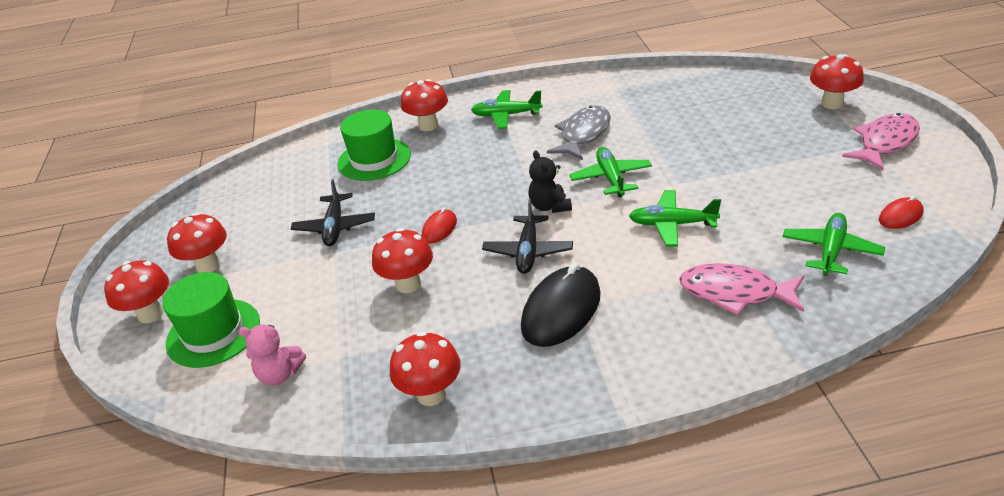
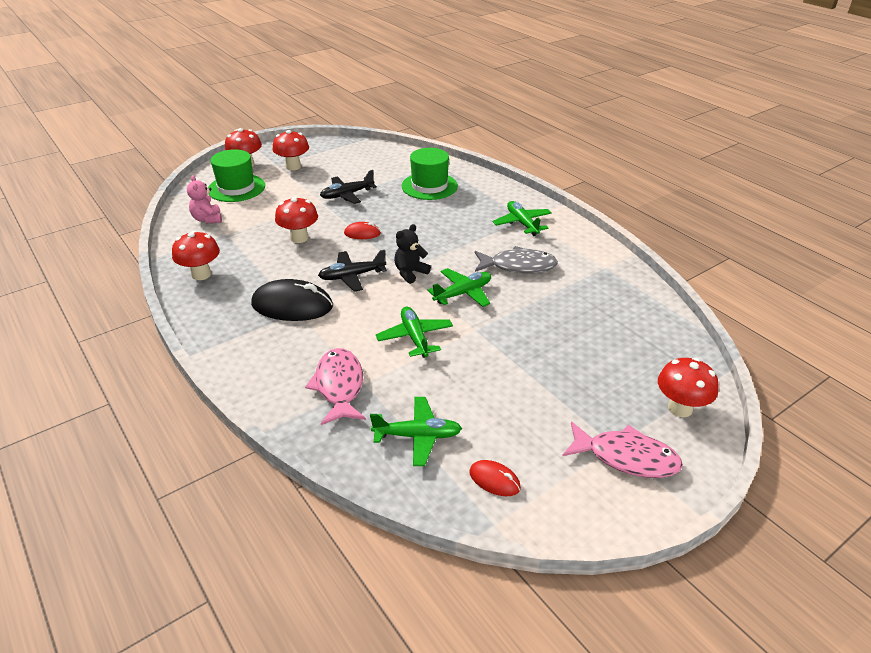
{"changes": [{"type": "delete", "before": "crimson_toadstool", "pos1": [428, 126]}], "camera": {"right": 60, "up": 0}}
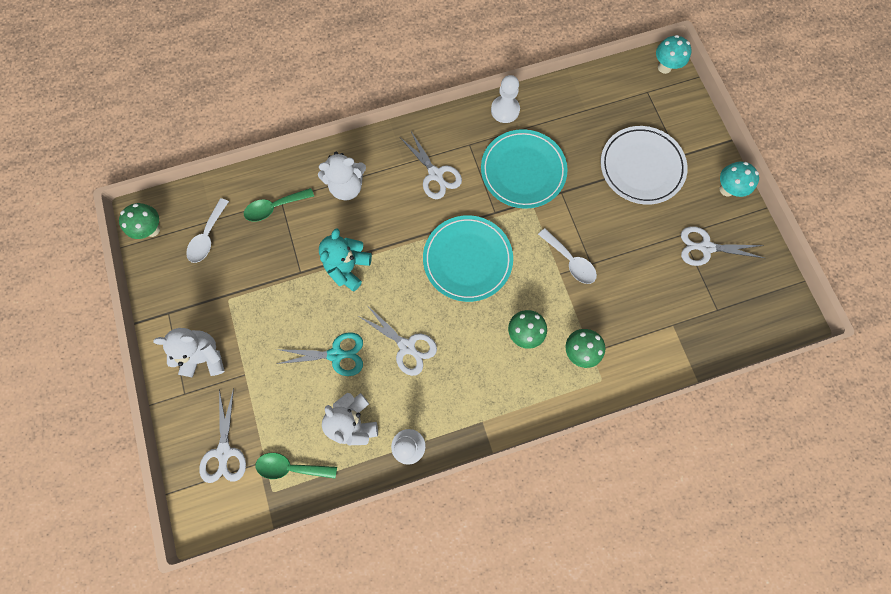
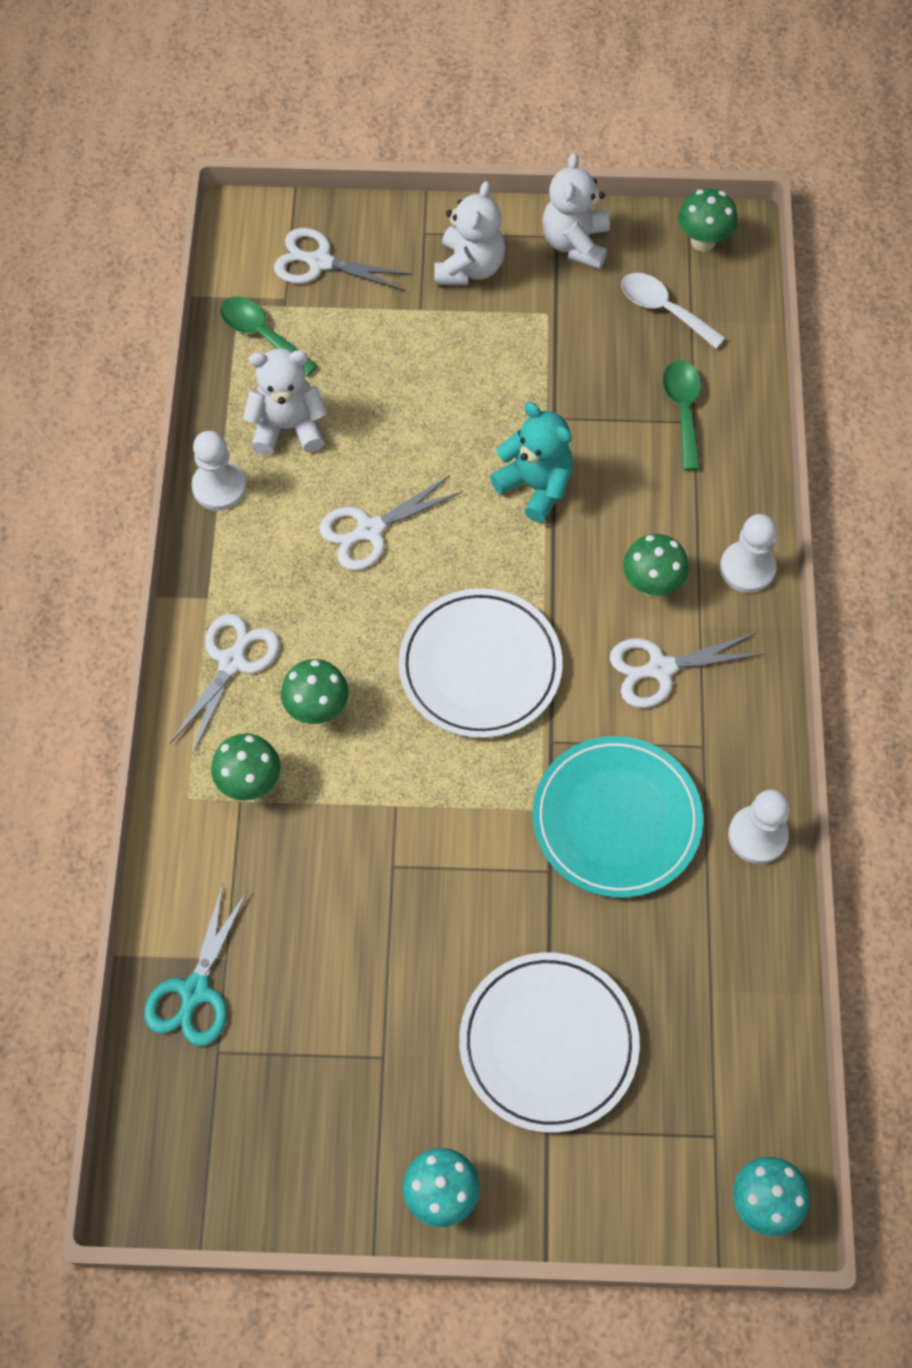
{"changes": [{"type": "move", "before": "white_teddy_bear", "pos1": [347, 187], "pos2": [575, 243]}, {"type": "recolor", "before": "turquoise_plate", "after": "white_plate", "pos1": [467, 259], "pos2": [480, 666]}, {"type": "move", "before": "white_pair_of_scissors", "pos1": [705, 247], "pos2": [232, 662]}, {"type": "delete", "before": "white_tablespoon", "pos1": [570, 261]}, {"type": "move", "before": "turquoise_pair_of_scissors", "pos1": [336, 354], "pos2": [195, 992]}, {"type": "rotate", "before": "leaf-green_tablespoon", "pos1": [291, 467], "pos2": [261, 335], "turn": -75}, {"type": "insert", "after": "white_pawn", "pos2": [747, 568]}, {"type": "insert", "after": "leaf-green_toadstool", "pos2": [651, 584]}], "camera": {"right": 110, "up": -10}}
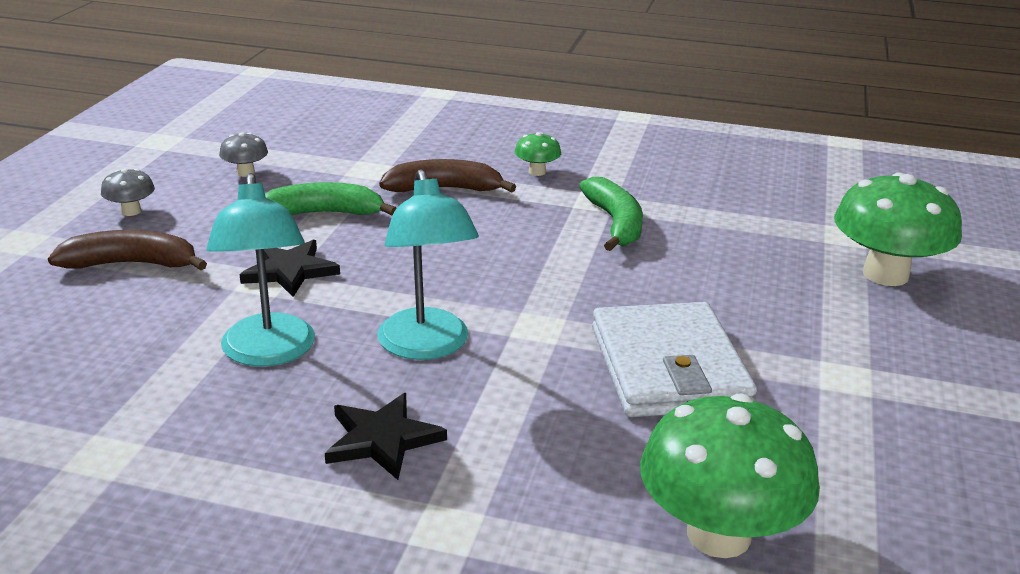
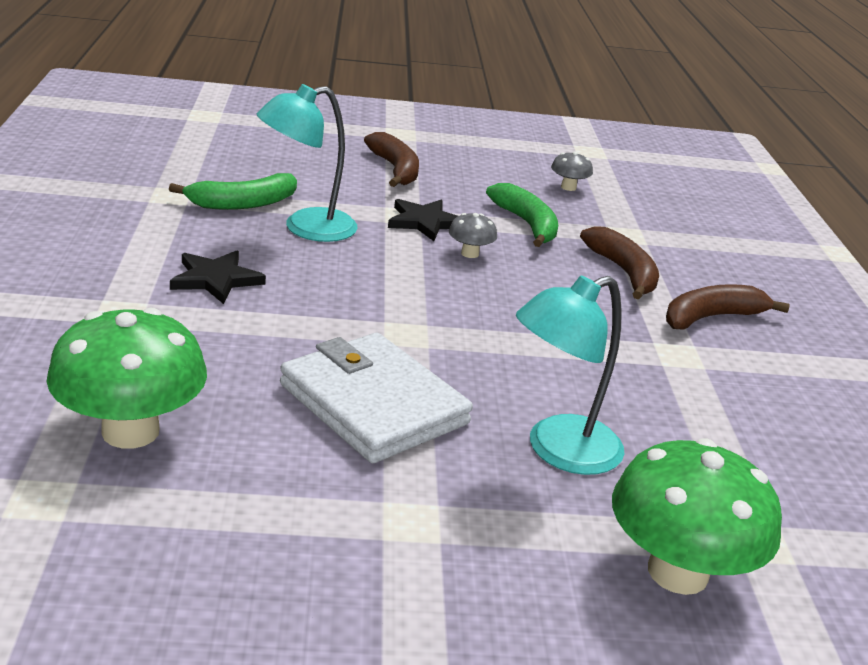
{"changes": [{"type": "replace", "before": "leaf-green_toadstool", "after": "brown_banana", "pos1": [537, 172], "pos2": [711, 317]}, {"type": "move", "before": "ash-grey_toadstool", "pos1": [131, 211], "pos2": [470, 253]}, {"type": "move", "before": "turquoise_reading_lamp", "pos1": [427, 346], "pos2": [559, 451]}, {"type": "move", "before": "leaf-green_banana", "pos1": [615, 223], "pos2": [243, 203]}, {"type": "rotate", "before": "white_wallet", "pos1": [668, 367], "pos2": [373, 404], "turn": 75}], "camera": {"right": 70, "up": 0}}
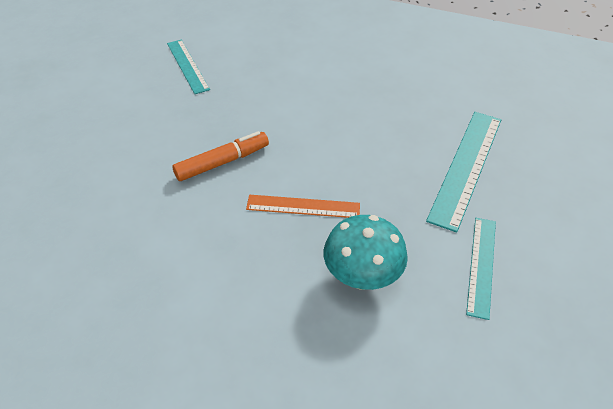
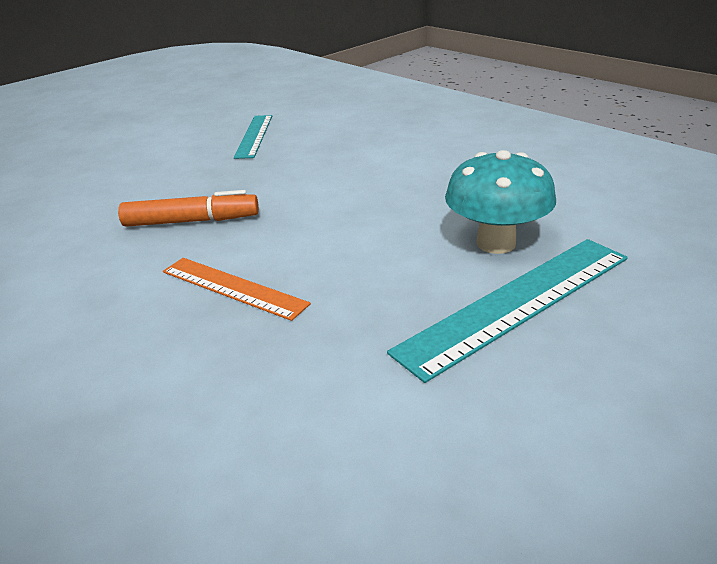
{"changes": [{"type": "move", "before": "turquoise_toadstool", "pos1": [362, 277], "pos2": [496, 243]}, {"type": "delete", "before": "turquoise_measuring_stick", "pos1": [481, 265]}], "camera": {"right": 30, "up": -15}}
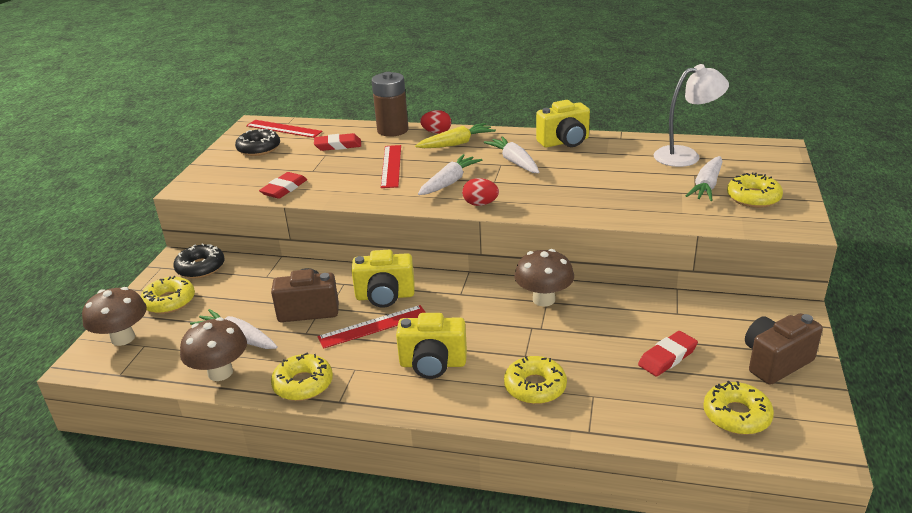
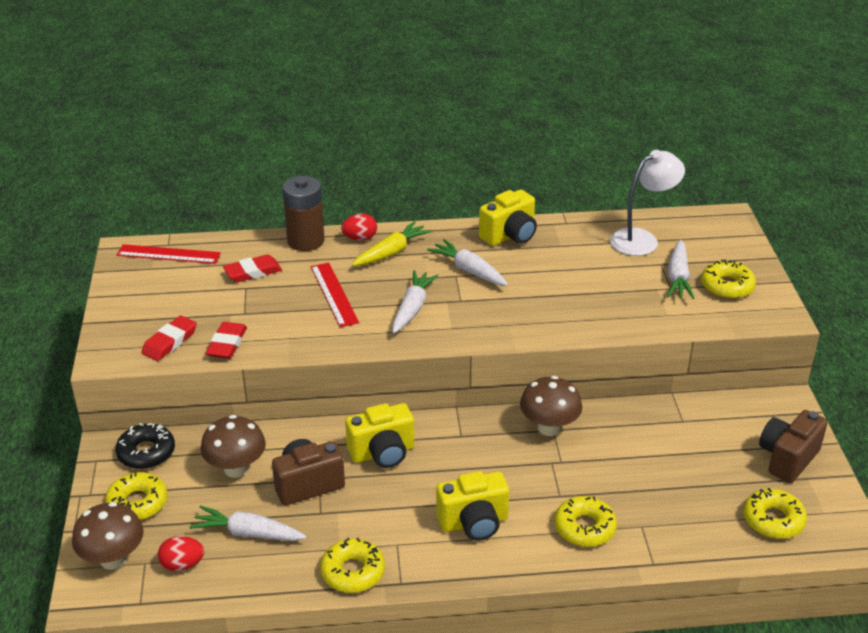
{"changes": [{"type": "delete", "before": "black_doughnut", "pos1": [259, 148]}, {"type": "move", "before": "crimson_toy_egg", "pos1": [480, 204], "pos2": [182, 565]}, {"type": "delete", "before": "crimson_measuring_stick", "pos1": [373, 326]}, {"type": "move", "before": "brown_toadstool", "pos1": [220, 372], "pos2": [236, 468]}, {"type": "move", "before": "crimson_eraser", "pos1": [667, 357], "pos2": [170, 342]}], "camera": {"right": -20, "up": 5}}
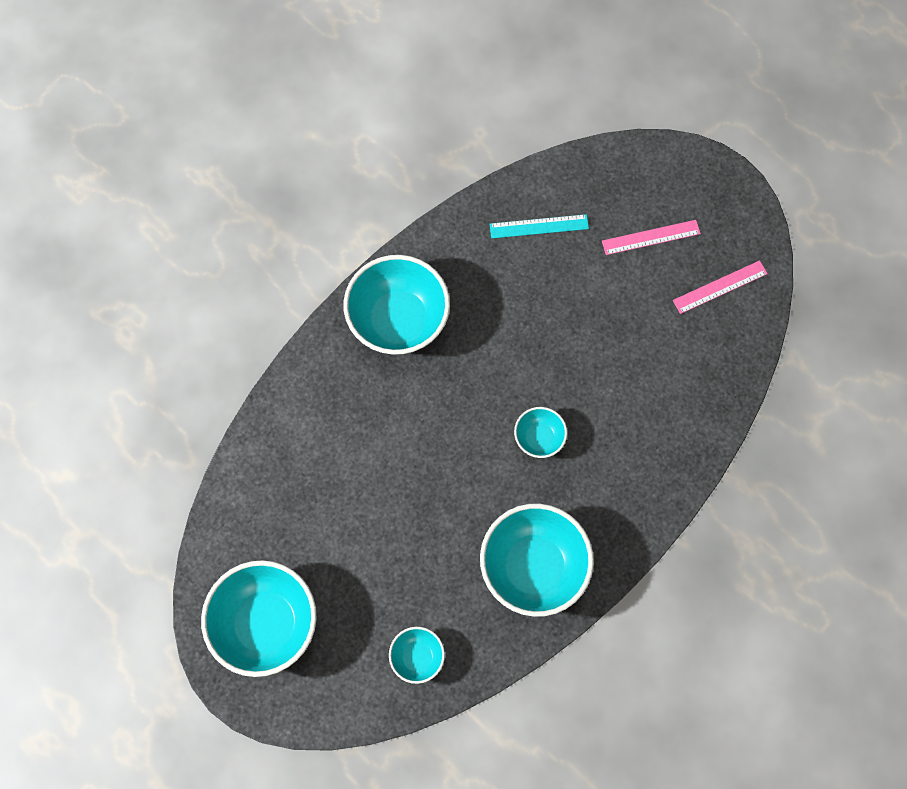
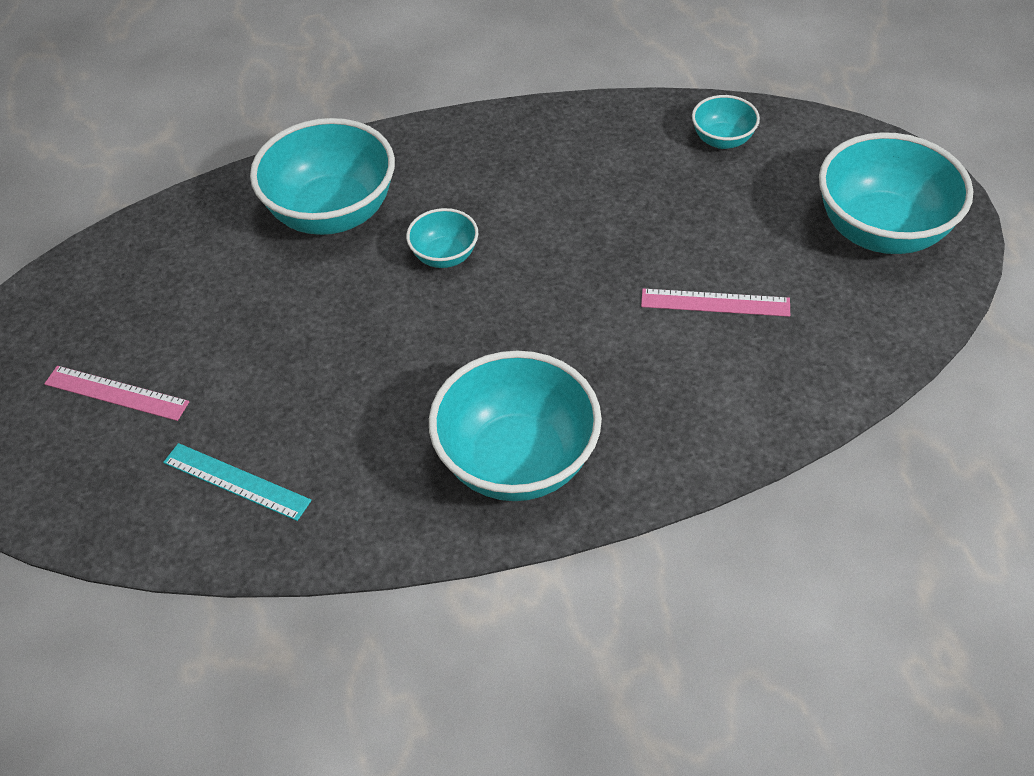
{"changes": [{"type": "move", "before": "pink_measuring_stick", "pos1": [720, 287], "pos2": [715, 302]}, {"type": "move", "before": "turquoise_deep_dish", "pos1": [533, 567], "pos2": [332, 213]}], "camera": {"right": -145, "up": -20}}
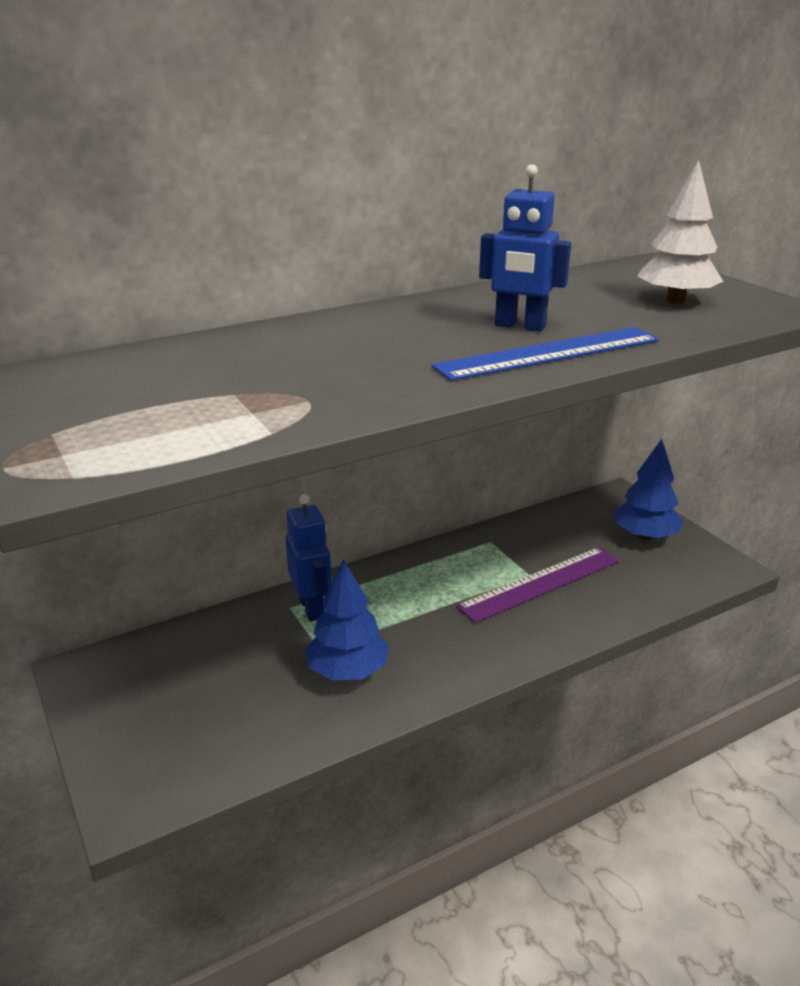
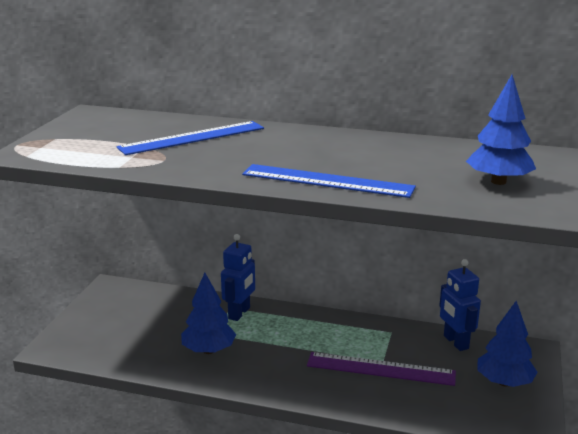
{"changes": [{"type": "recolor", "before": "white_toy_tree", "after": "cobalt_toy_tree", "pos1": [675, 300], "pos2": [498, 182]}, {"type": "move", "before": "cobalt_robot", "pos1": [520, 326], "pos2": [455, 342]}, {"type": "insert", "after": "cobalt_measuring_stick", "pos2": [193, 138]}], "camera": {"right": 45, "up": -5}}
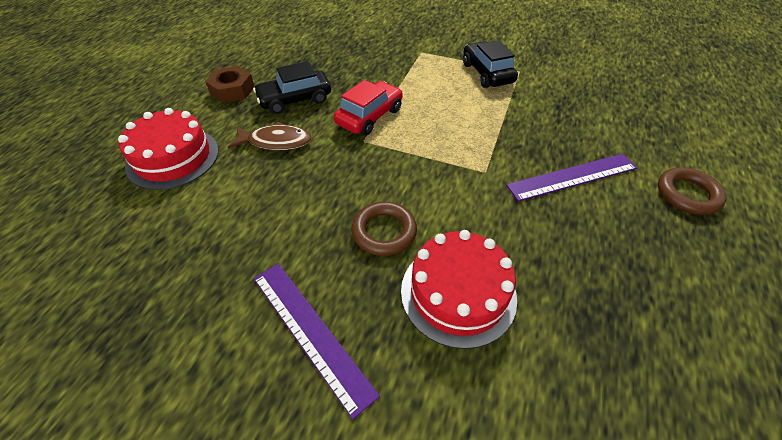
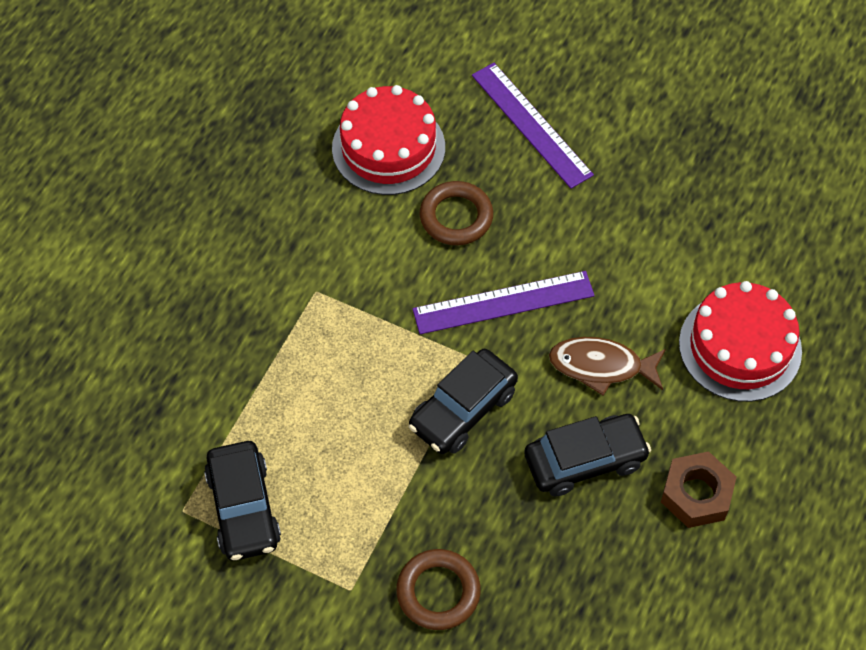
{"changes": [{"type": "recolor", "before": "crimson_toy_car", "after": "black_toy_car", "pos1": [369, 116], "pos2": [463, 409]}, {"type": "move", "before": "purple_measuring_stick", "pos1": [572, 177], "pos2": [503, 302]}, {"type": "move", "before": "brown_hoop", "pos1": [687, 194], "pos2": [438, 592]}], "camera": {"right": -175, "up": 10}}
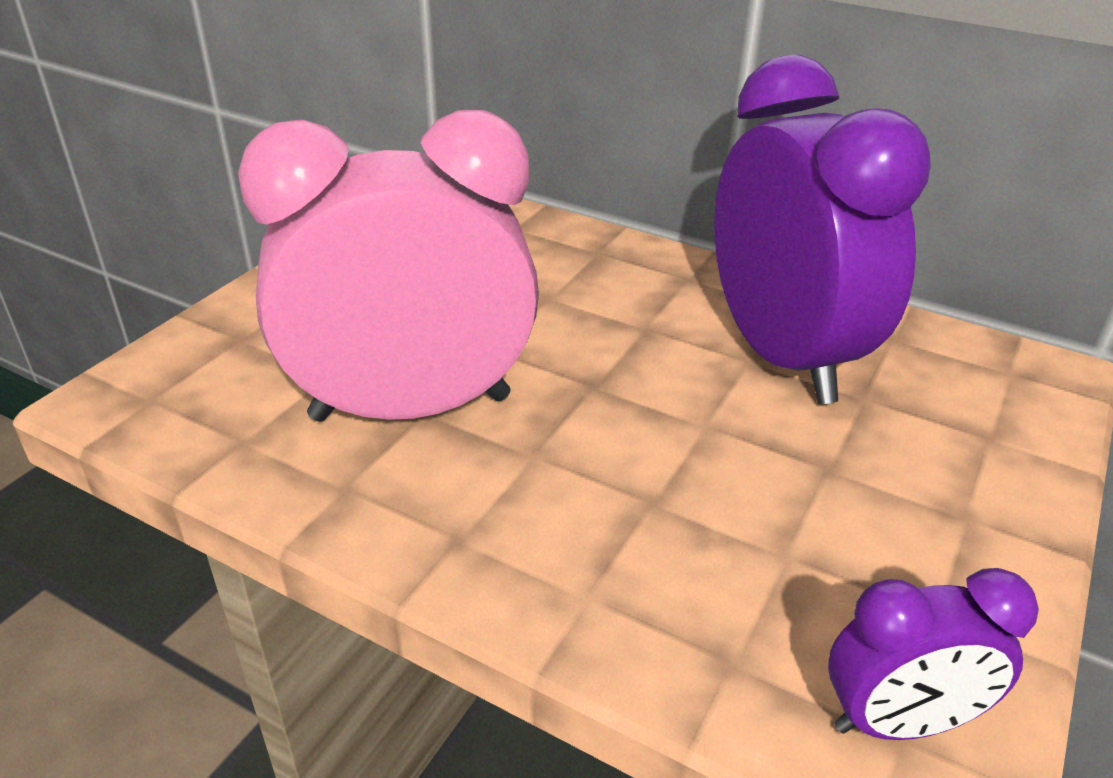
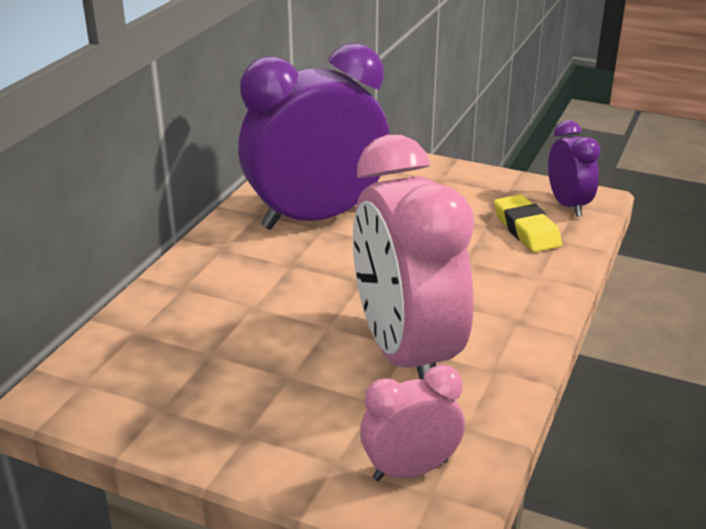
{"changes": [{"type": "insert", "after": "bright_yellow_eraser", "pos2": [526, 229]}, {"type": "insert", "after": "pink_alarm_clock", "pos2": [410, 470]}], "camera": {"right": -95, "up": -5}}
